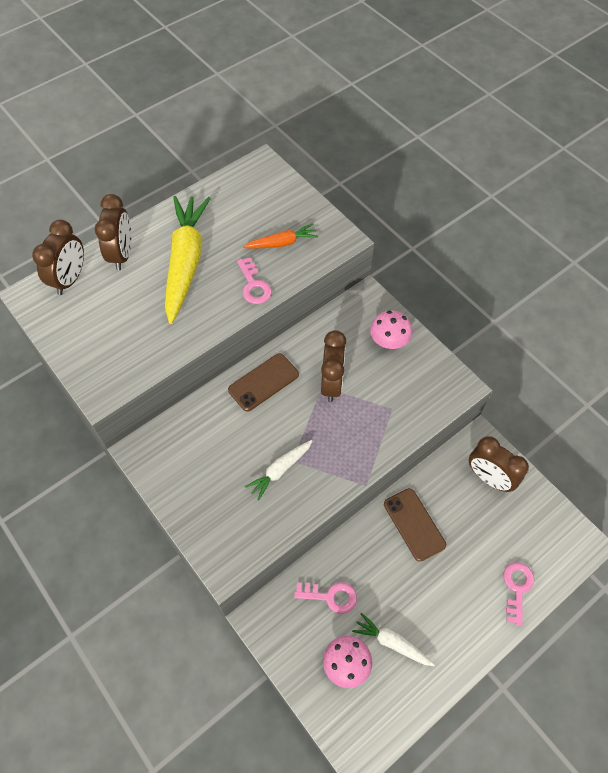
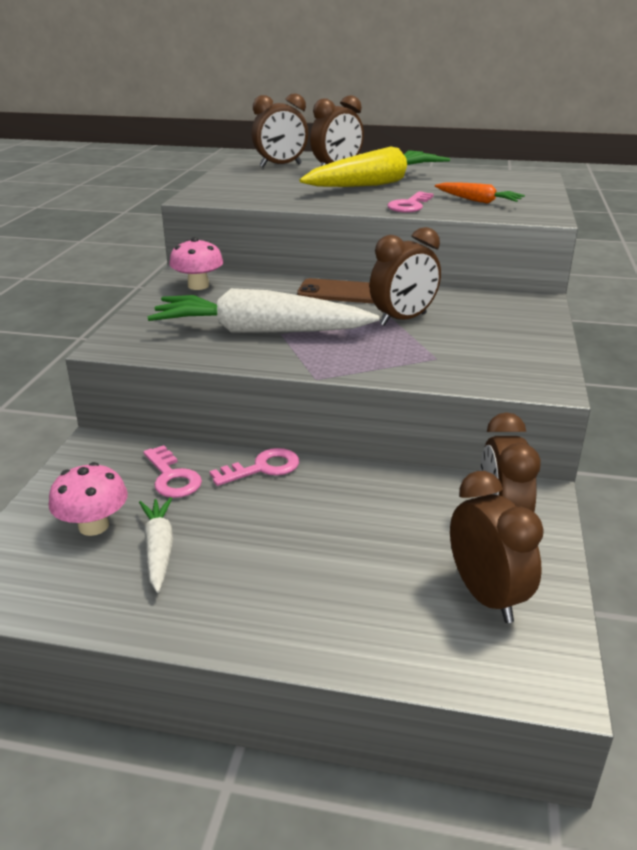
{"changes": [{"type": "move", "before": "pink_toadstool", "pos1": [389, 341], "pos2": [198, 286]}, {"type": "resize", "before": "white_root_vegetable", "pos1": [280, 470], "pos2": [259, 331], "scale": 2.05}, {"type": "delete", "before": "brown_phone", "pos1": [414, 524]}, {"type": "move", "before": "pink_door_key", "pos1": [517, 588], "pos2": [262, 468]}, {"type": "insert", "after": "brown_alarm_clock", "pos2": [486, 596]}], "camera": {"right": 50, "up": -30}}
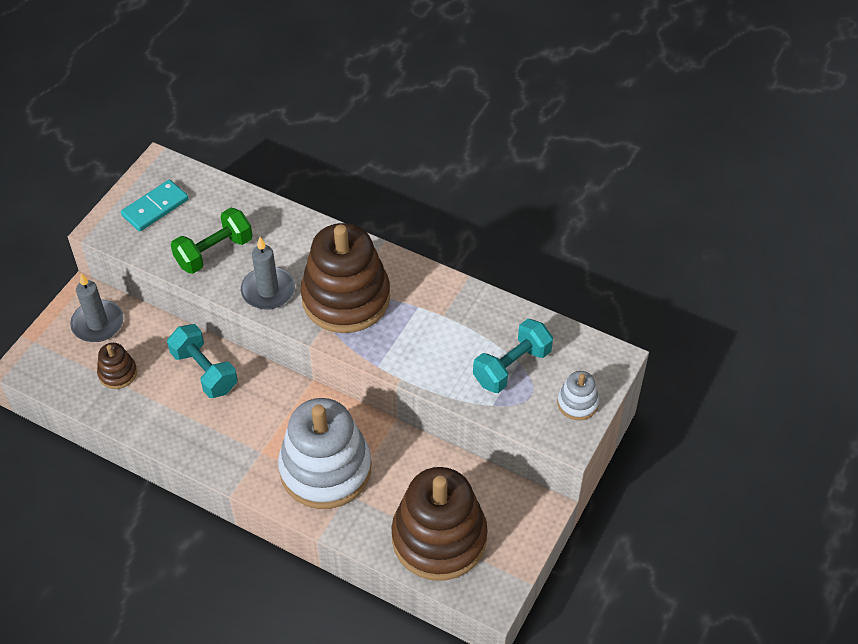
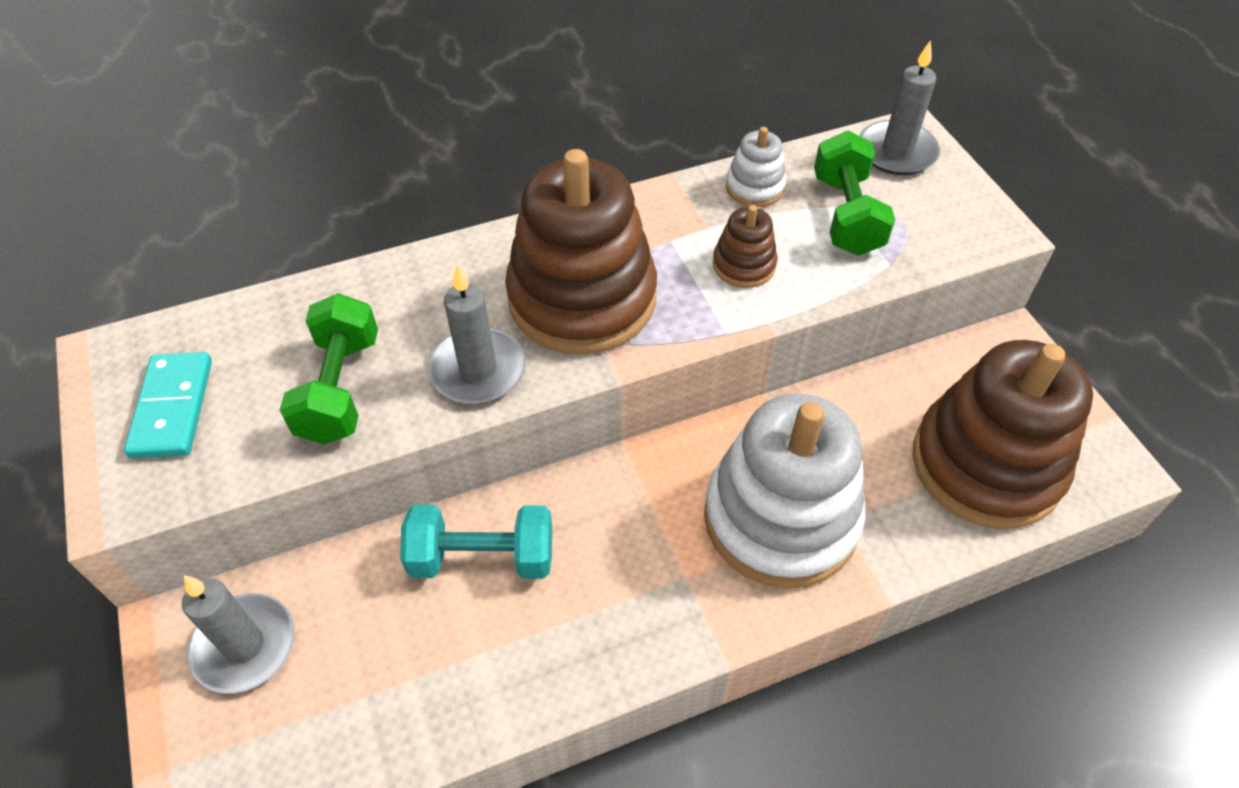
{"changes": [{"type": "recolor", "before": "turquoise_free_weight", "after": "leaf-green_free_weight", "pos1": [512, 367], "pos2": [846, 215]}, {"type": "move", "before": "brown_ring_stacker", "pos1": [118, 373], "pos2": [744, 265]}, {"type": "move", "before": "white_ring_stacker", "pos1": [577, 403], "pos2": [754, 187]}, {"type": "insert", "after": "ash-grey_wax_candle", "pos2": [896, 152]}], "camera": {"right": -50, "up": 0}}
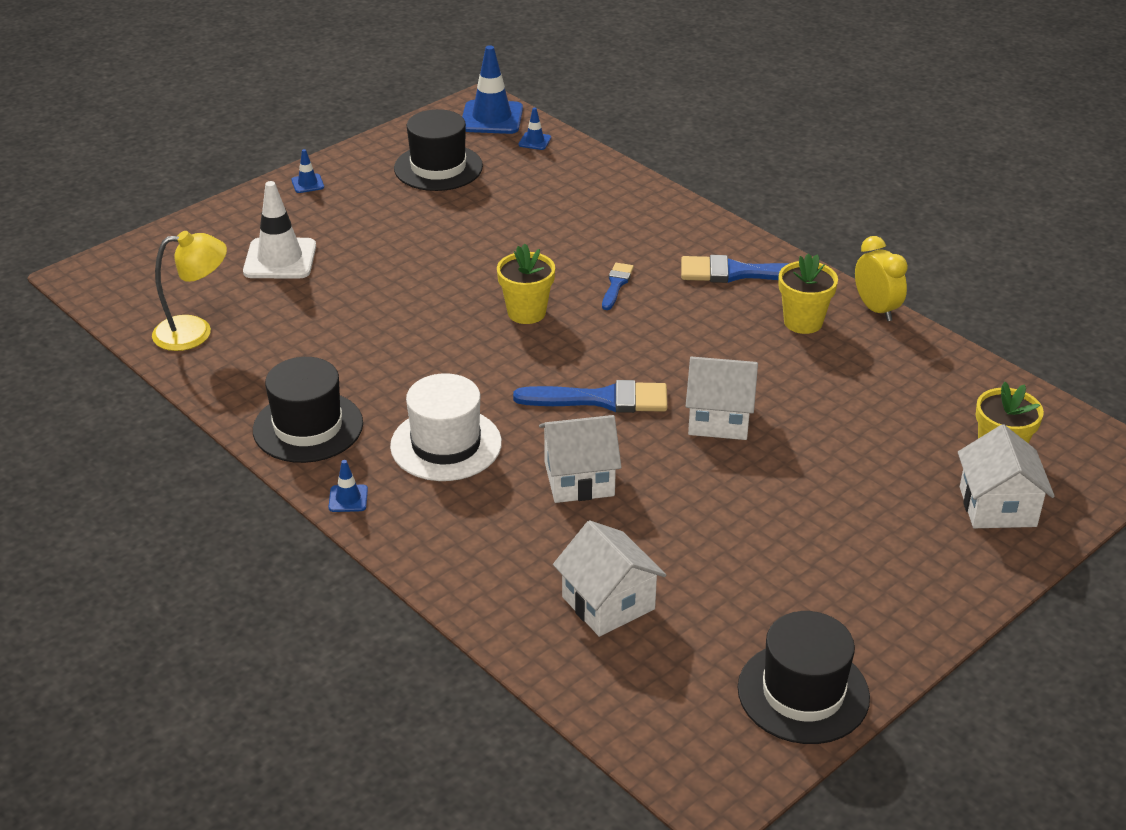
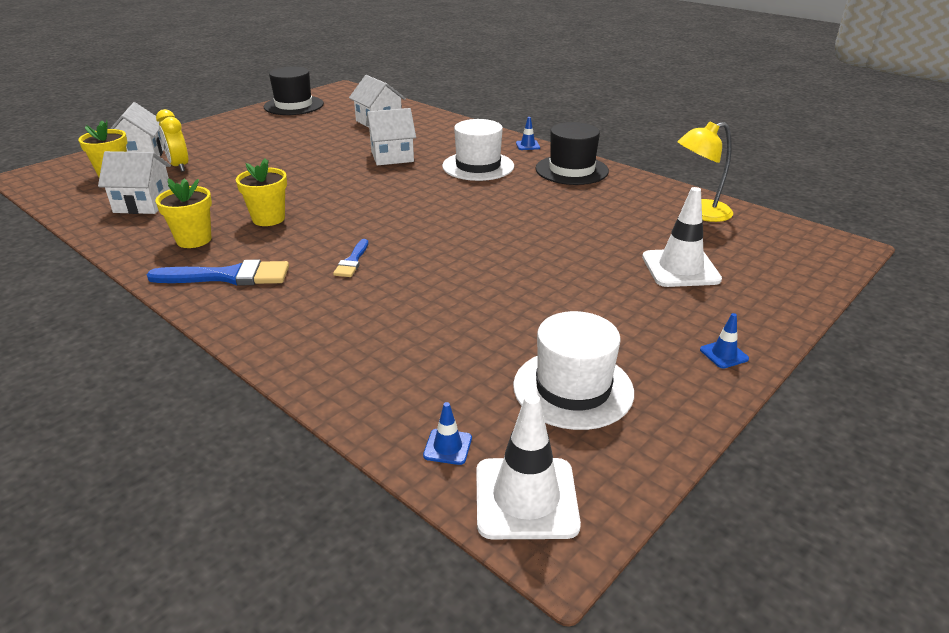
{"changes": [{"type": "recolor", "before": "cobalt_road_cone", "after": "white_road_cone", "pos1": [491, 118], "pos2": [526, 498]}, {"type": "recolor", "before": "black_hat", "after": "white_hat", "pos1": [438, 167], "pos2": [573, 388]}, {"type": "move", "before": "bright_yellow_alarm_clock", "pos1": [876, 309], "pos2": [179, 166]}, {"type": "move", "before": "bright_yellow_potted_plant", "pos1": [526, 312], "pos2": [268, 219]}, {"type": "move", "before": "white_house", "pos1": [719, 418], "pos2": [143, 203]}, {"type": "delete", "before": "cobalt_brush", "pos1": [601, 399]}], "camera": {"right": 175, "up": -5}}
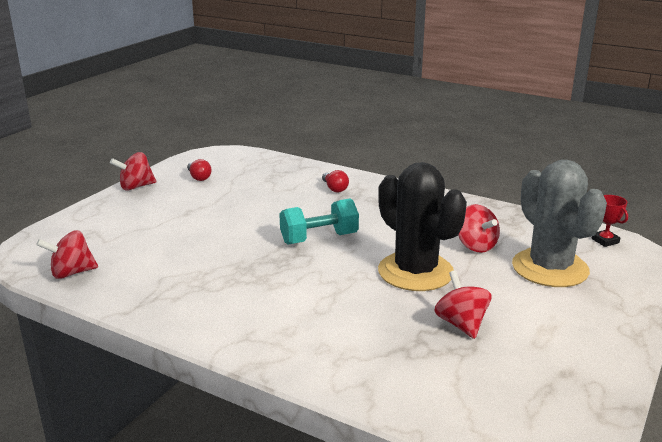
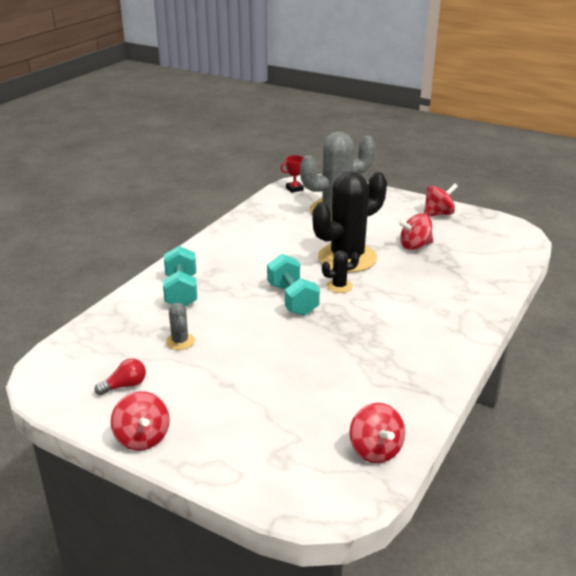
{"changes": [{"type": "replace", "before": "crimson_bulb", "after": "turquoise_free_weight", "pos1": [334, 188], "pos2": [181, 291]}, {"type": "move", "before": "crimson_toy_top", "pos1": [475, 246], "pos2": [438, 214]}, {"type": "insert", "after": "black_cactus", "pos2": [339, 286]}, {"type": "insert", "after": "ash-grey_cactus", "pos2": [180, 341]}], "camera": {"right": -90, "up": 5}}
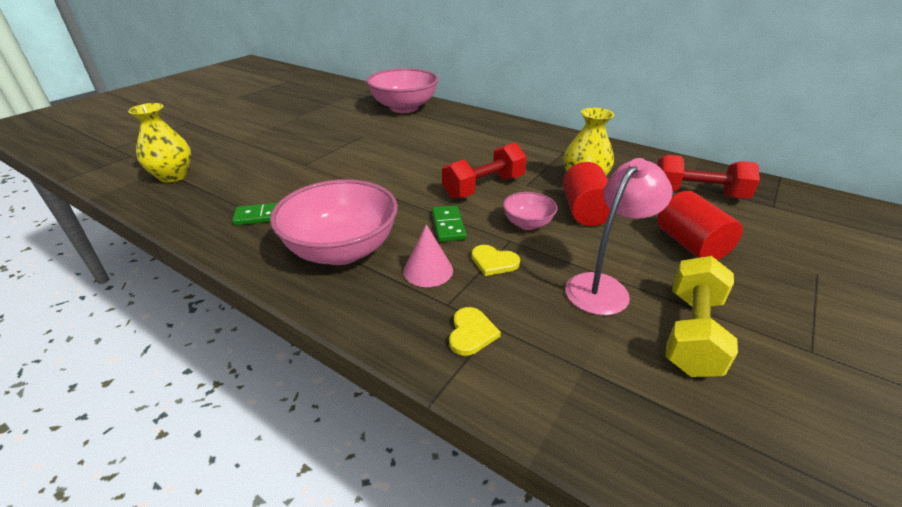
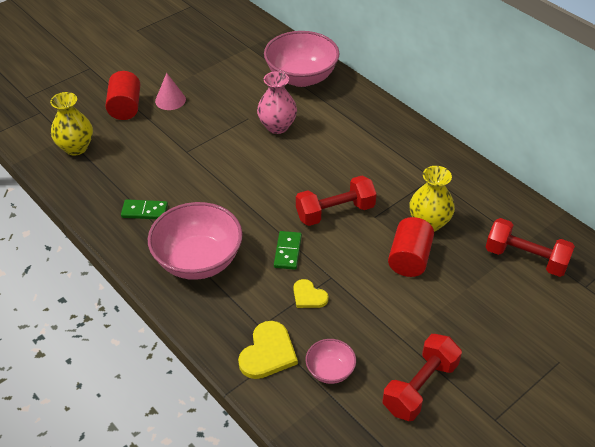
{"changes": [{"type": "delete", "before": "pink_reading_lamp", "pos1": [604, 287]}, {"type": "move", "before": "crimson_cylinder", "pos1": [690, 245], "pos2": [125, 107]}, {"type": "move", "before": "pink_deep_dish", "pos1": [527, 224], "pos2": [330, 371]}, {"type": "move", "before": "pink_cone", "pos1": [428, 270], "pos2": [170, 100]}, {"type": "recolor", "before": "bright_yellow_free_weight", "after": "crimson_free_weight", "pos1": [692, 333], "pos2": [420, 387]}, {"type": "resize", "before": "bright_yellow_heart", "pos1": [471, 333], "pos2": [268, 353], "scale": 1.62}, {"type": "insert", "after": "pink_vase", "pos2": [277, 126]}], "camera": {"right": 15, "up": 10}}
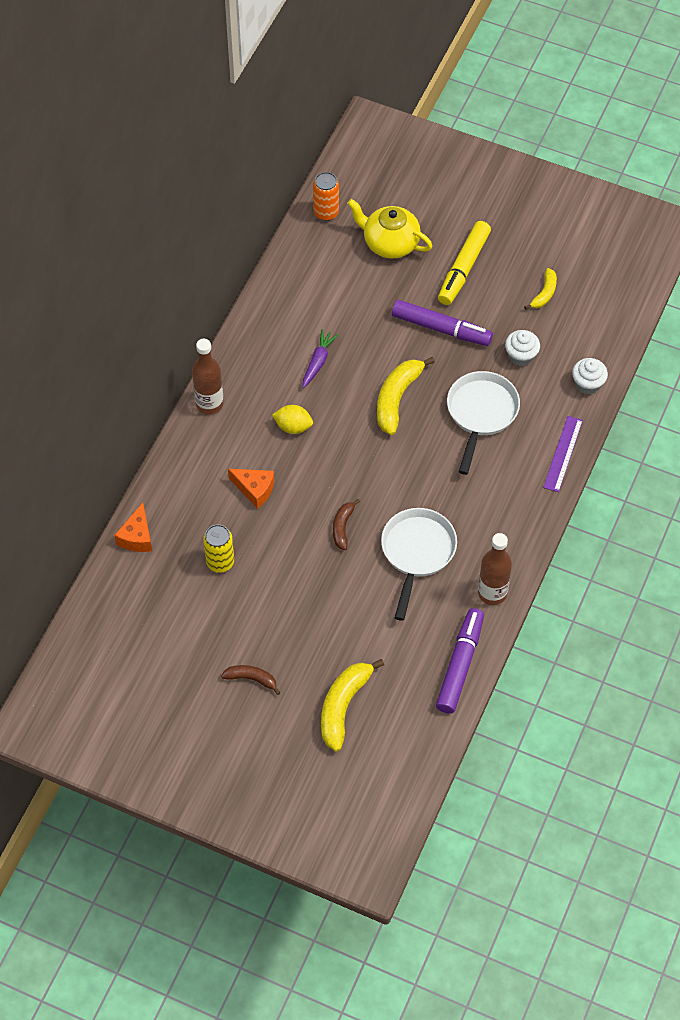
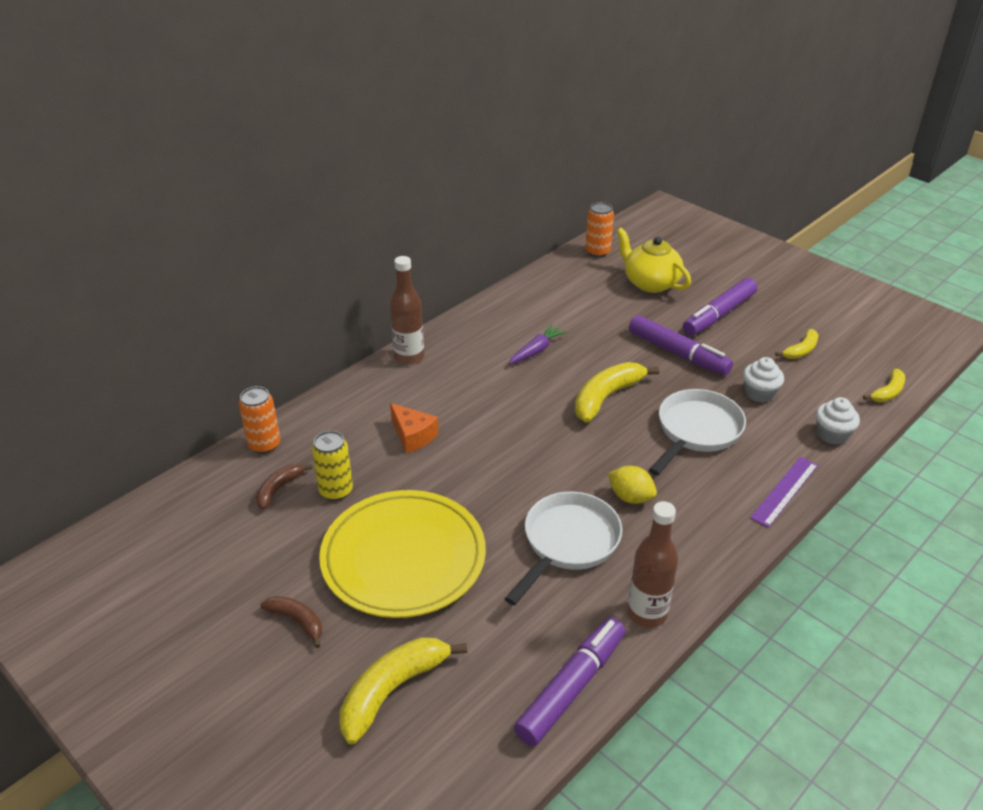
{"changes": [{"type": "recolor", "before": "bright_yellow_marker_pen", "after": "purple_marker_pen", "pos1": [463, 268], "pos2": [719, 314]}, {"type": "move", "before": "bright_yellow_toy_lemon", "pos1": [293, 427], "pos2": [630, 497]}, {"type": "move", "before": "brown_banana", "pos1": [342, 527], "pos2": [279, 489]}, {"type": "replace", "before": "orange-coloured_cheese", "after": "orange-coloured_soda_can", "pos1": [137, 536], "pos2": [264, 445]}, {"type": "insert", "after": "bright_yellow_banana", "pos2": [888, 392]}, {"type": "insert", "after": "bright_yellow_plate", "pos2": [403, 558]}], "camera": {"right": 20, "up": -20}}
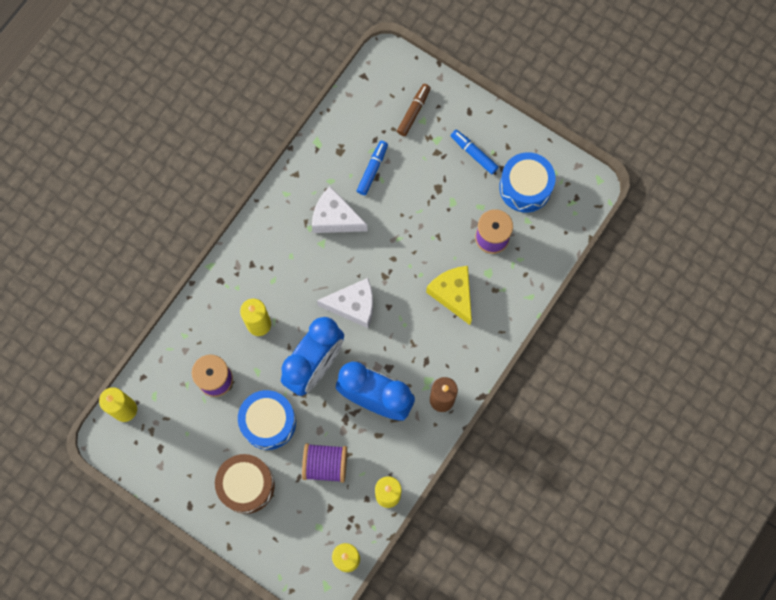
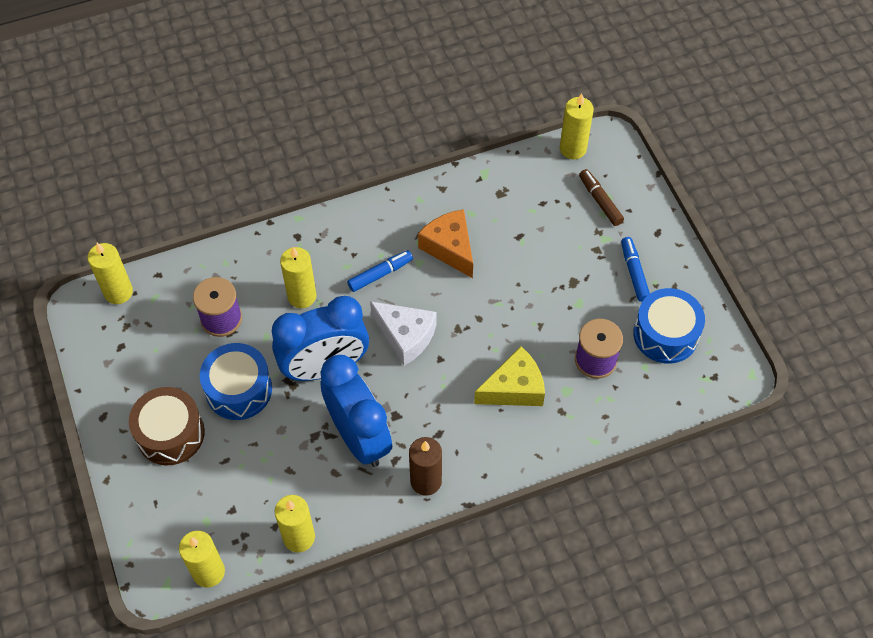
{"changes": [{"type": "rotate", "before": "brown_marker_pen", "pos1": [413, 112], "pos2": [600, 201], "turn": -90}, {"type": "move", "before": "cobalt_marker_pen", "pos1": [372, 170], "pos2": [380, 274]}, {"type": "recolor", "before": "white_cheese", "after": "orange-coloured_cheese", "pos1": [335, 218], "pos2": [449, 248]}, {"type": "rotate", "before": "bright_yellow_cheese", "pos1": [453, 294], "pos2": [514, 388], "turn": 60}, {"type": "delete", "before": "purple_spool", "pos1": [325, 465]}, {"type": "insert", "after": "bright_yellow_wax_candle", "pos2": [573, 149]}], "camera": {"right": 35, "up": -15}}
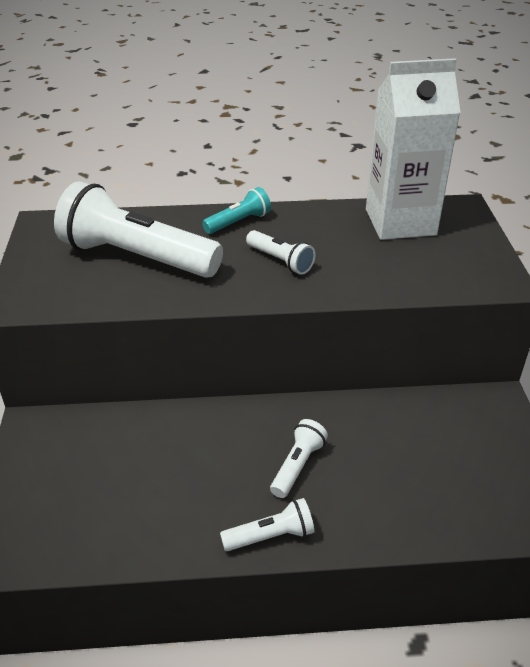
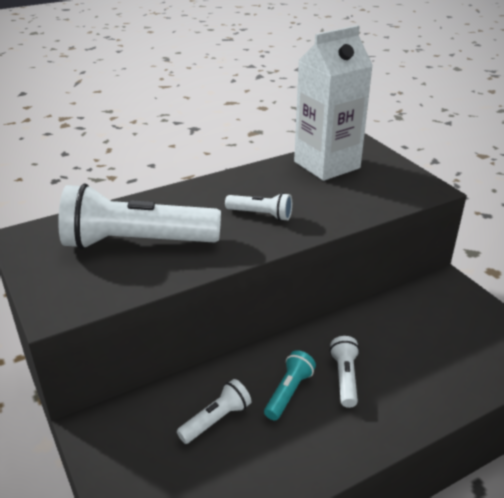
{"changes": [{"type": "move", "before": "turquoise_torch", "pos1": [238, 222], "pos2": [289, 392]}, {"type": "move", "before": "white_torch", "pos1": [271, 536], "pos2": [216, 420]}], "camera": {"right": -25, "up": -5}}
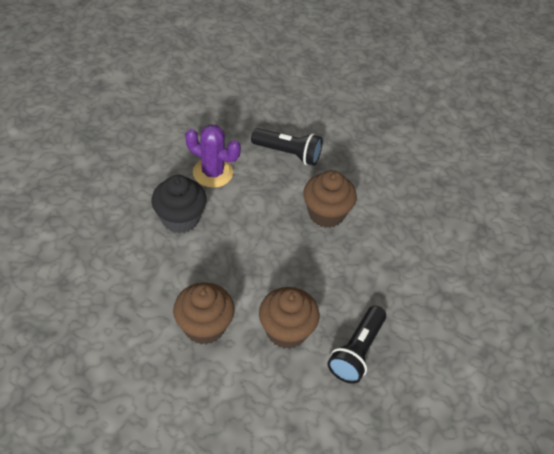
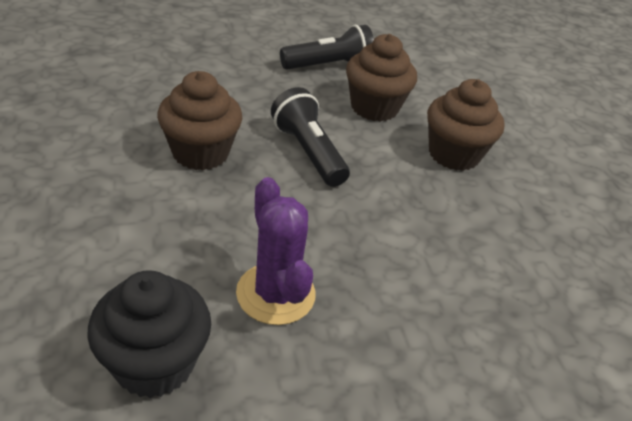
{"changes": [{"type": "move", "before": "black_torch", "pos1": [288, 153], "pos2": [308, 152]}, {"type": "move", "before": "black_muffin", "pos1": [180, 219], "pos2": [154, 364]}], "camera": {"right": -140, "up": -10}}
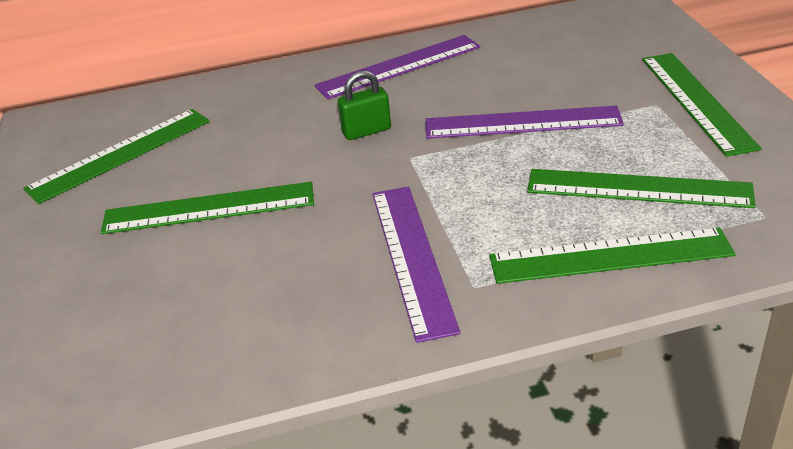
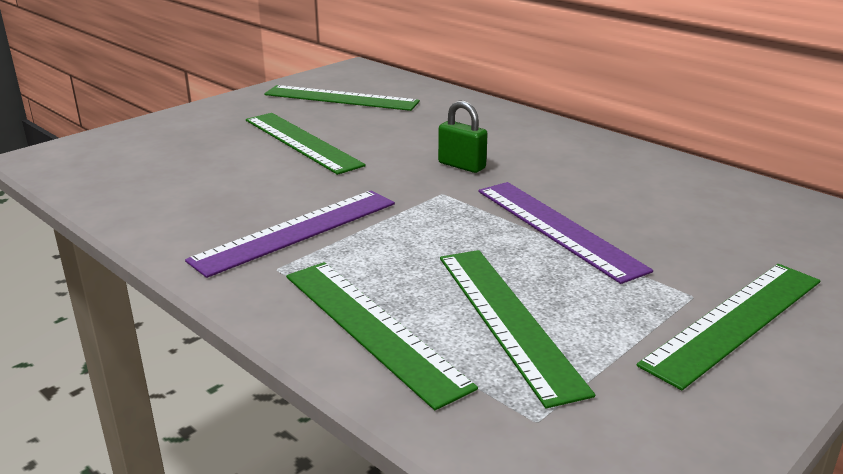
{"changes": [{"type": "delete", "before": "purple_measuring_stick", "pos1": [399, 66]}], "camera": {"right": 55, "up": -10}}
